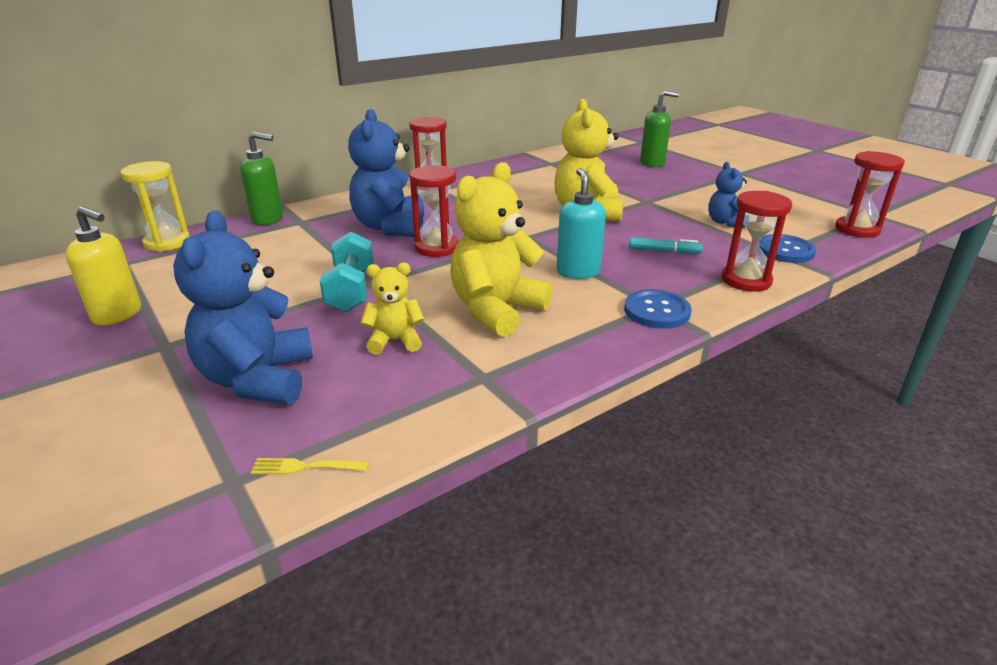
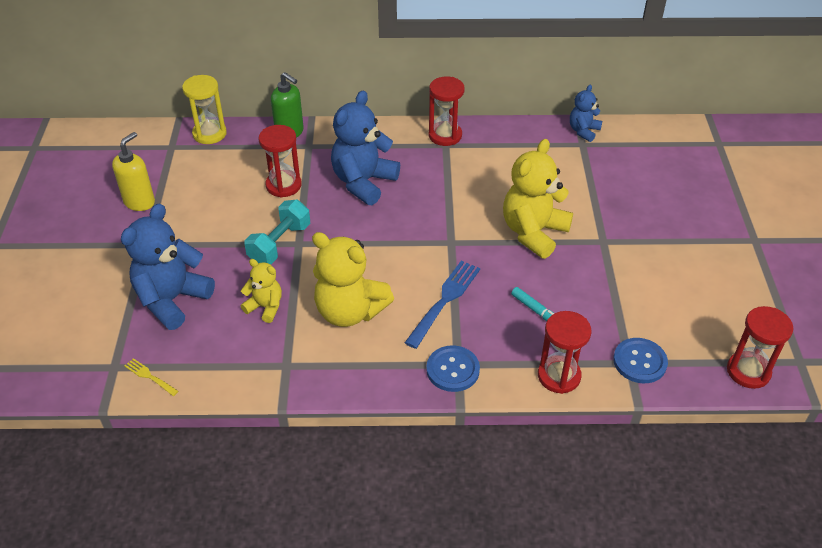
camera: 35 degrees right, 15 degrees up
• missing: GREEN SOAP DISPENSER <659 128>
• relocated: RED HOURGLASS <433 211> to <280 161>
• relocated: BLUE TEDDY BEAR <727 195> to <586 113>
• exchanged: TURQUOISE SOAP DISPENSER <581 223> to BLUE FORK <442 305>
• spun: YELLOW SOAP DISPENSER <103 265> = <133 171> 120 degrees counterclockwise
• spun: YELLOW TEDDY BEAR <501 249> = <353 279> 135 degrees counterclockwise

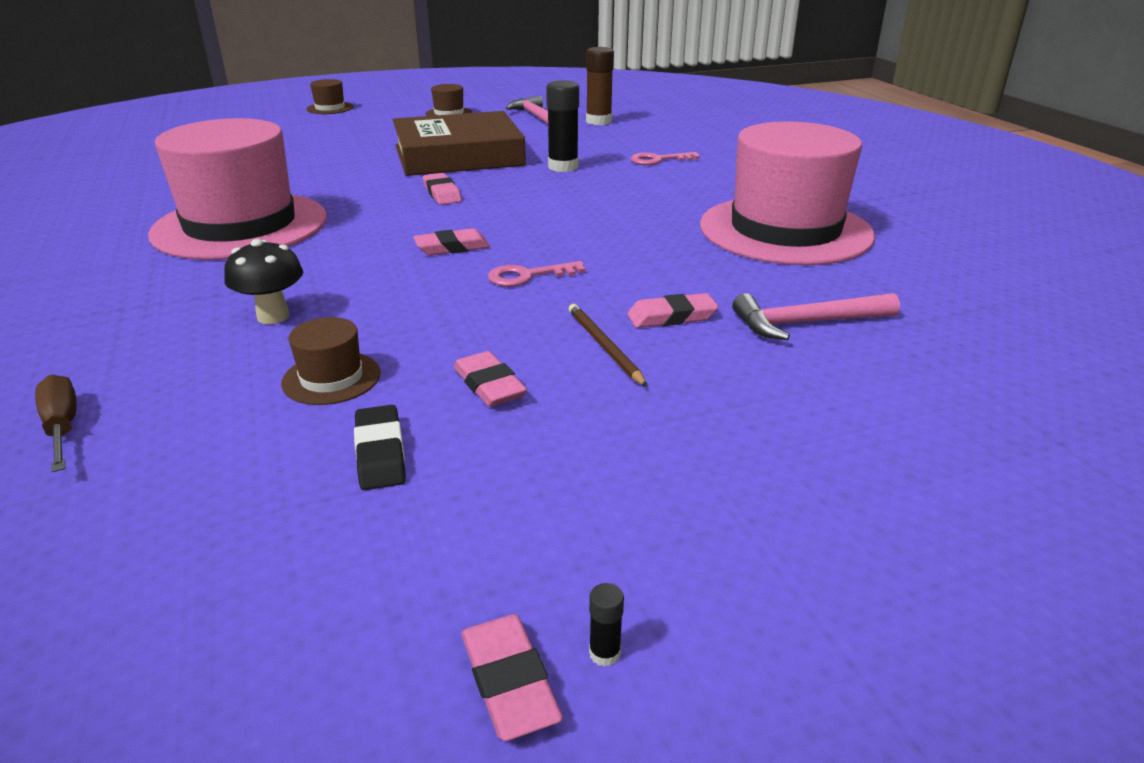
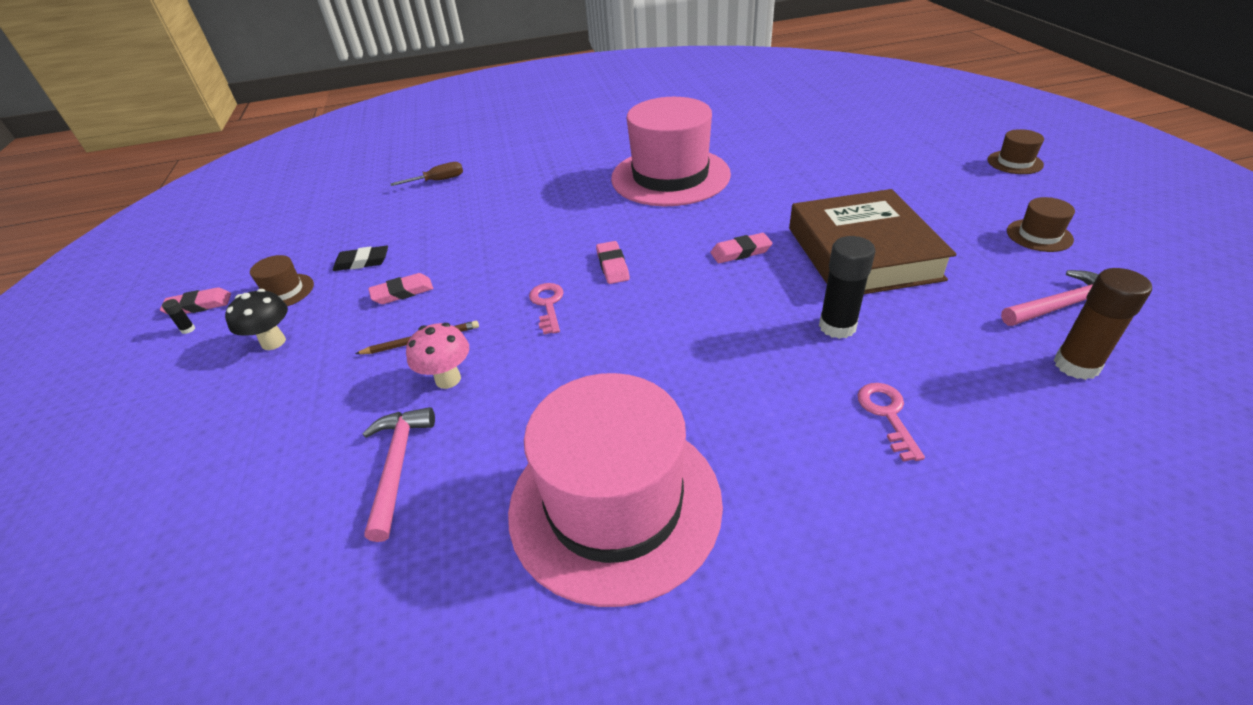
camera: 100 degrees right, 10 degrees up
• relocated: BLACK MUSHROOM <263 281> to <256 319>
• relocated: BROWN HAT <331 361> to <282 280>
• exchanged: PINK ERASER <672 310> to PINK MUSHROOM <437 356>

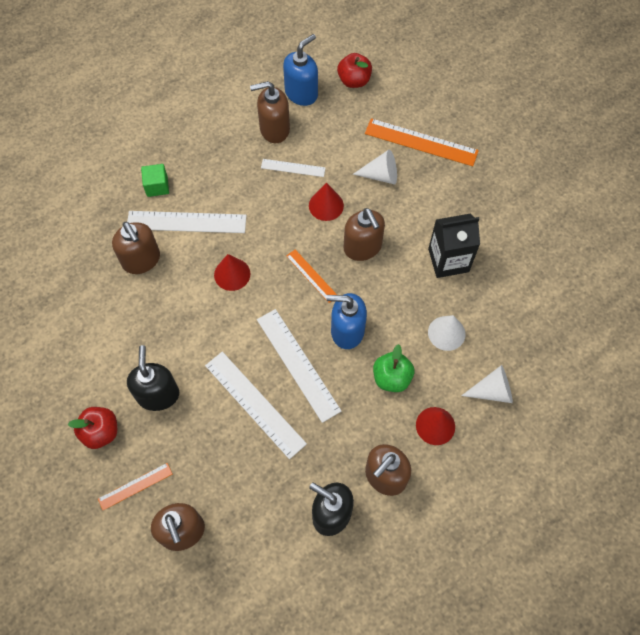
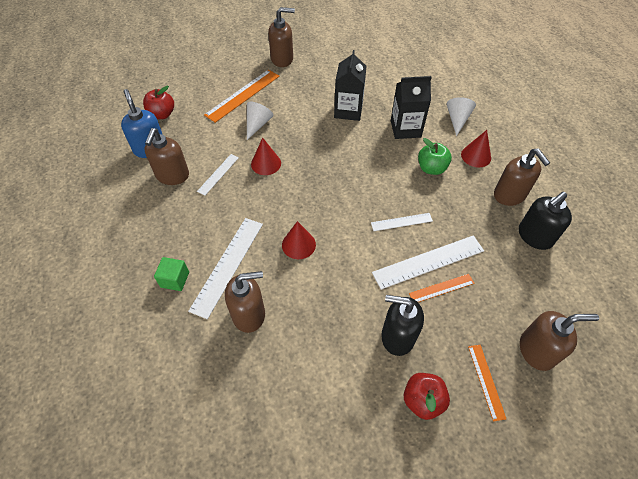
camera: 70 degrees left, 10 degrees down
• missing: BLUE SOAP DISPENSER <346 321>
• relocated: ORANGE RULER <311 276> to <441 288>
• relocated: BROWN SOAP DISPENSER <364 234> to <281 37>
• exchanged: WHITE CONE <446 333> to BLACK CARTON <411 107>
• size: WHITE RULER <299 366> = <402 222> x0.56

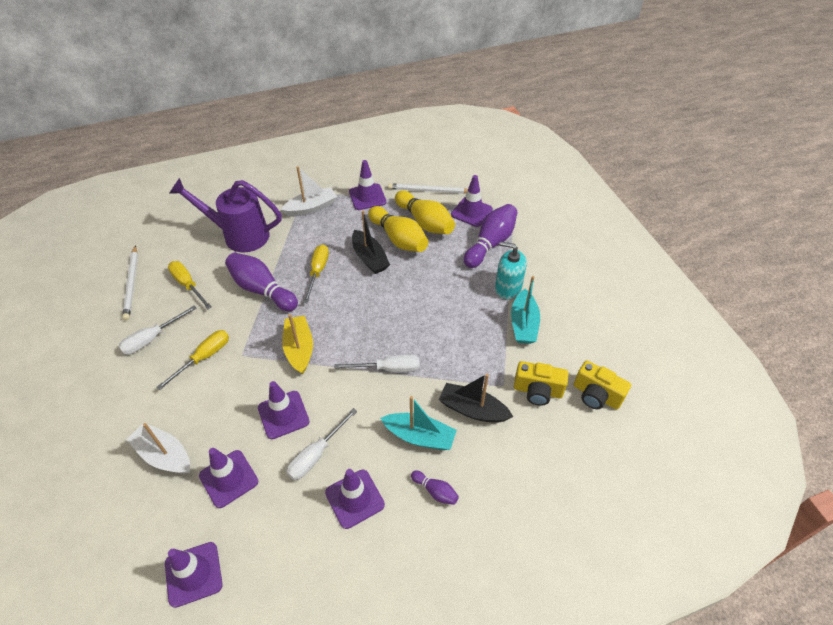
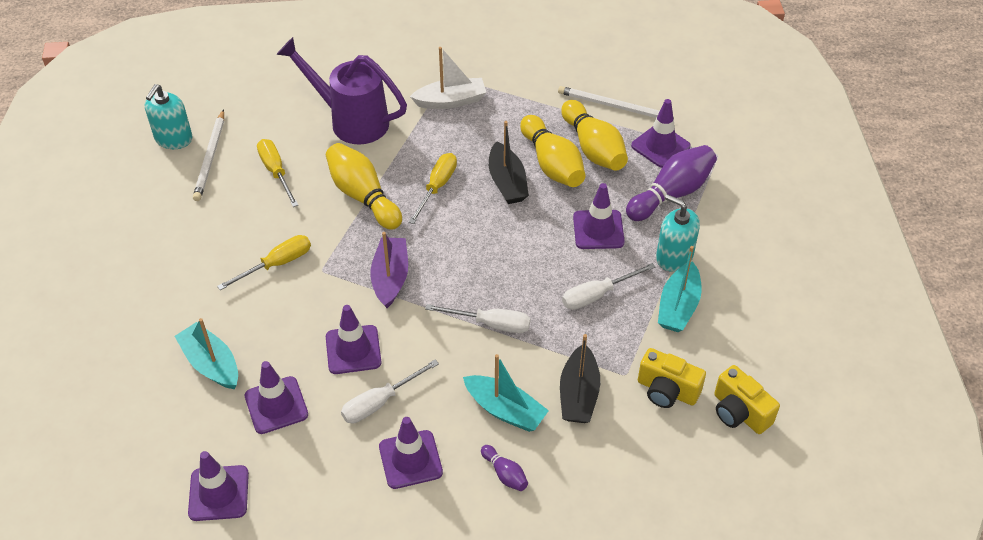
camera: 15 degrees right, 0 degrees up
• appeared: TURQUOISE SOAP DISPENSER <168 116>
• relocated: WHITE SCREWDRIVER <158 329> to <609 286>
• relocated: PURPLE TRAFFIC CONE <367 185> to <599 216>
• colour: WHITE BOAT <158 448> to TURQUOISE BOAT <206 353>
• colour: PURPLE BOWLING PIN <261 282> to YELLOW BOWLING PIN <364 186>
• colour: YELLOW BOAT <297 344> to PURPLE BOAT <389 270>
• spun: BLACK BOAT <476 398> = <580 378> 120 degrees counterclockwise

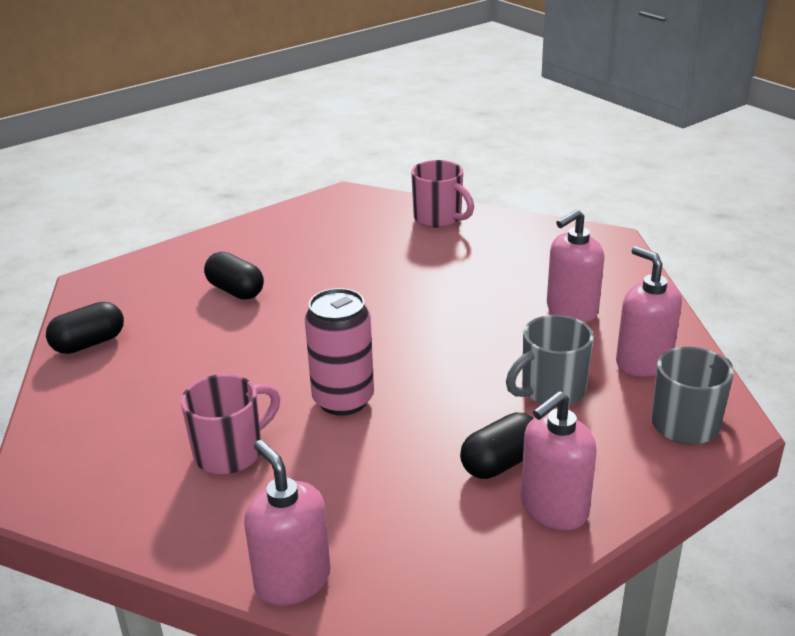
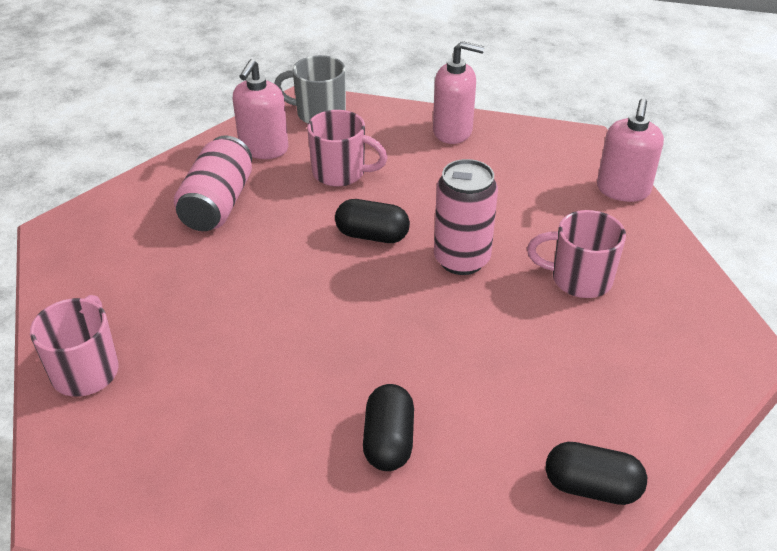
camera: 130 degrees left, 10 degrees up
• relocated: BLACK CAPSULE <496 445> to <372 221>
• exchanged: PINK SOAP DISPENSER <575 266> to PINK CAN <213 183>
• colour: GREY MUG <550 361> to PINK MUG <347 148>

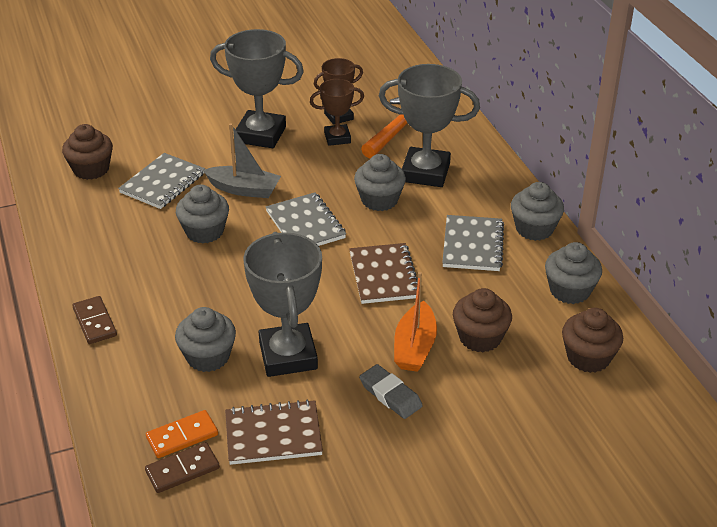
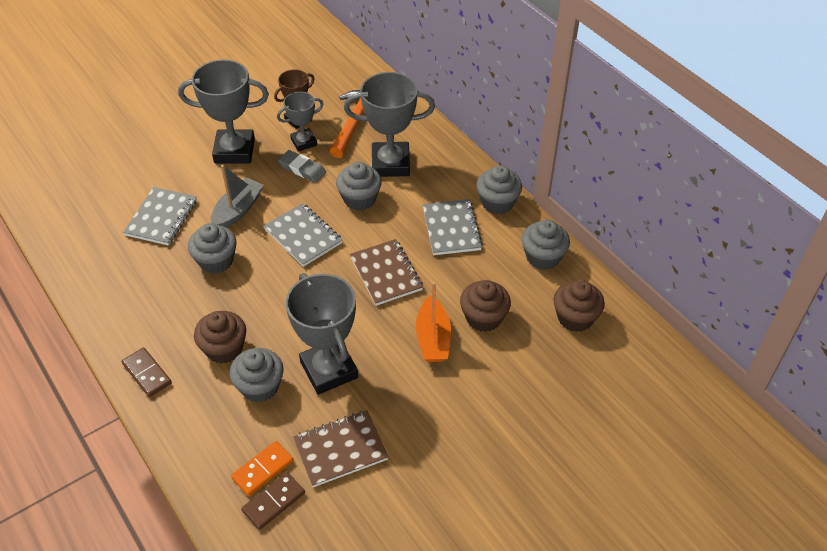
camera: 15 degrees left, 10 degrees up
• relocated: BROWN CUPCAKE <87 152> to <220 337>
• relocated: GREY ERASER <391 391> to <302 166>
• colour: BROWN TROPHY <337 112> to GREY TROPHY <300 122>
• spun: GREY BOAT <242 160> = <237 196> 60 degrees counterclockwise

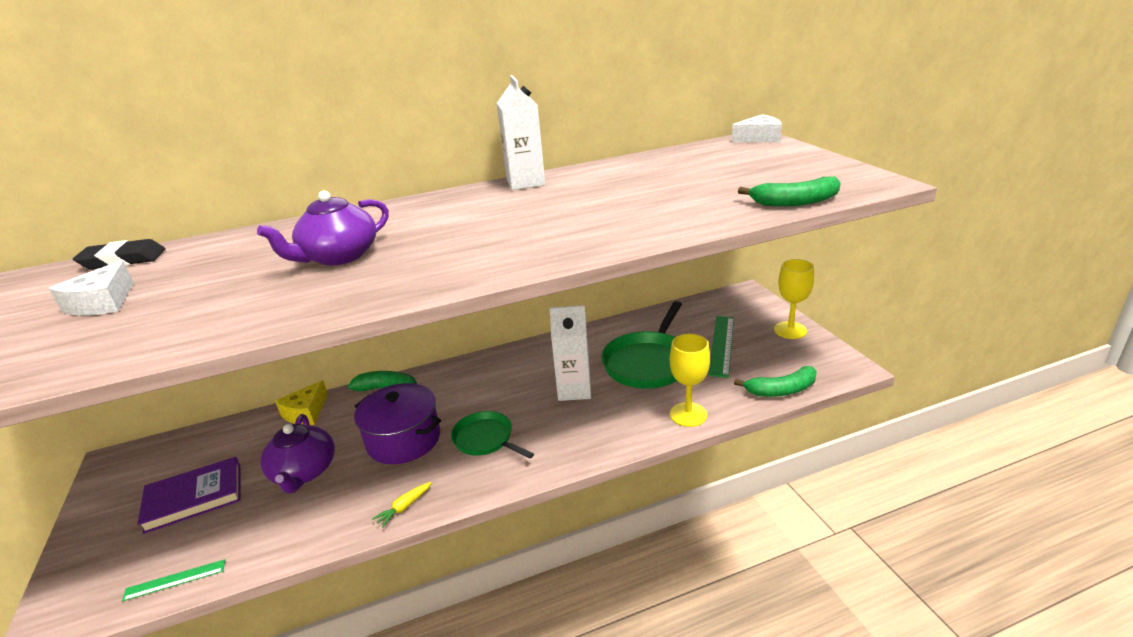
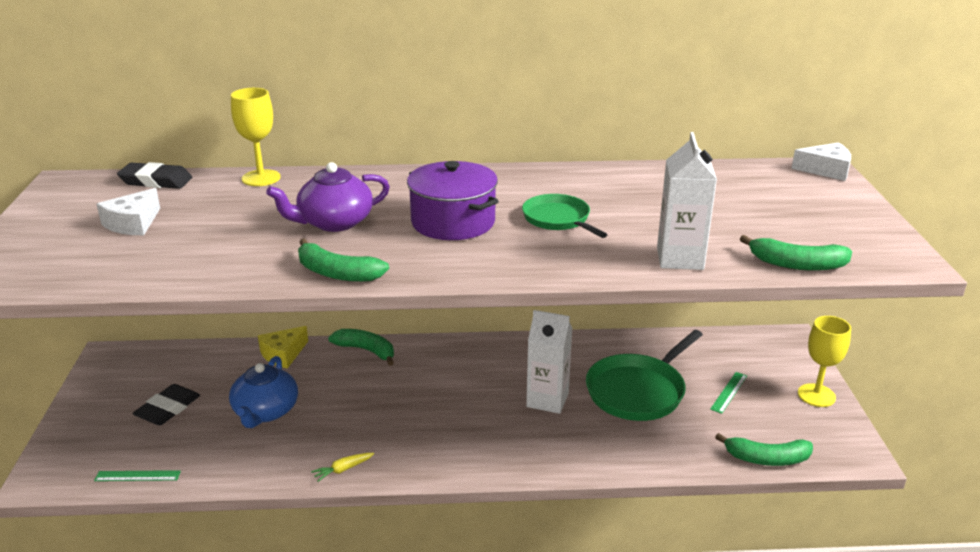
camera: 15 degrees right, 0 degrees up
• appeared: GREEN BANANA <343 260>
• relocated: PURPLE POT <397 423> to <453 200>
• relocated: GREEN PAN <492 435> to <565 216>
• relocated: WHITE CARTON <521 132> to <687 201>
• relocated: YELLOW GOBLET <690 380> to <256 137>
• exchanged: PURPLE BOOK <189 495> to BLACK ERASER <166 404>
• colour: PURPLE TEAPOT <297 454> to BLUE TEAPOT <263 392>
• size: GREEN RULER <721 347> = <728 393> x0.58

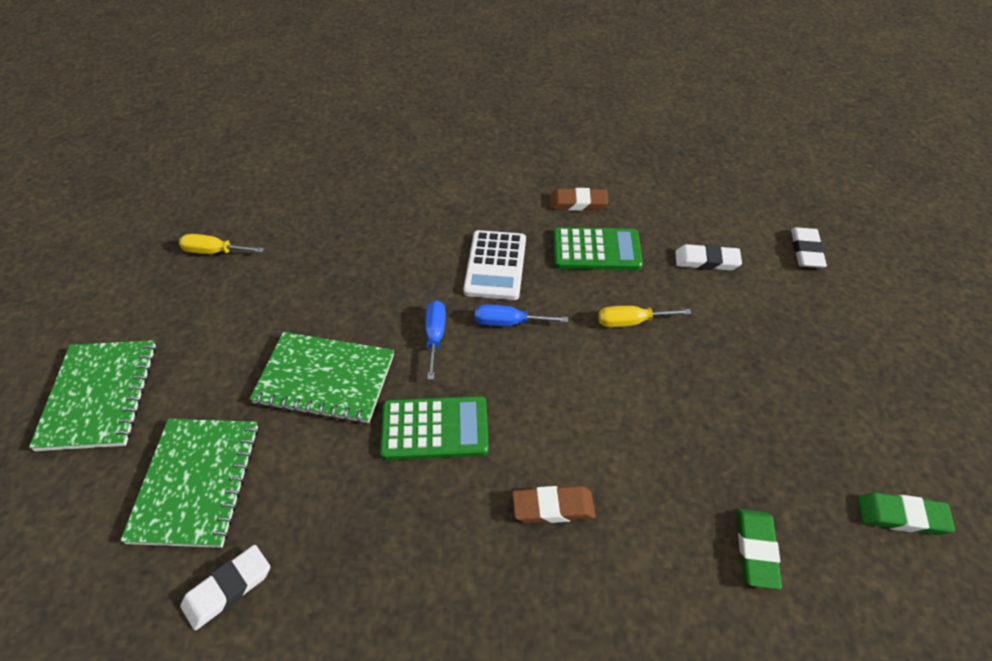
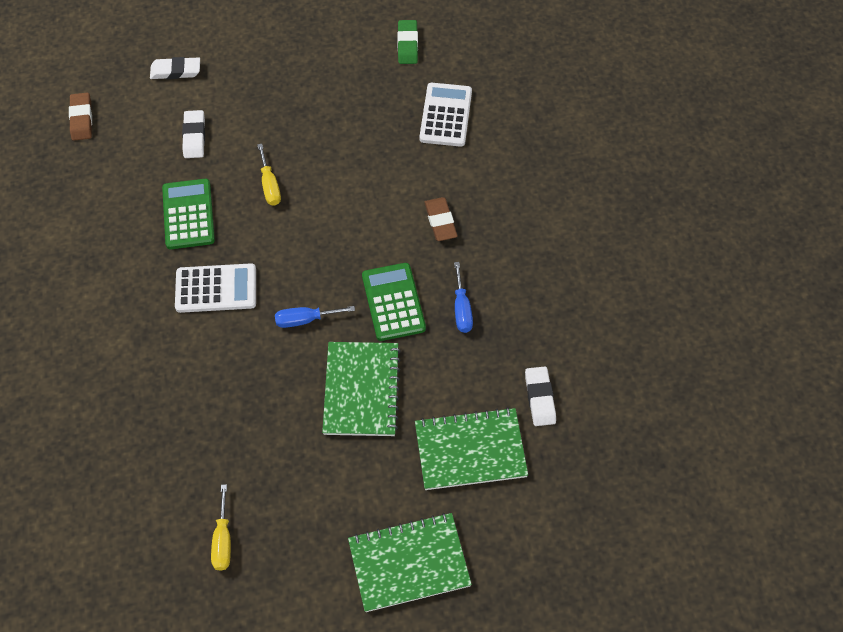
camera: 100 degrees left, 10 degrees up
• relocated: BLUE SCREWDRIVER <521 315> to <463 297>
• relocated: BROWN ERASER <578 199> to <80 117>
• exchanged: GREEN ERASER <759 549> to WHITE CALCULATOR <445 115>
• spun: WHITE ERASER <225 587> = <540 396> 45 degrees clockwise

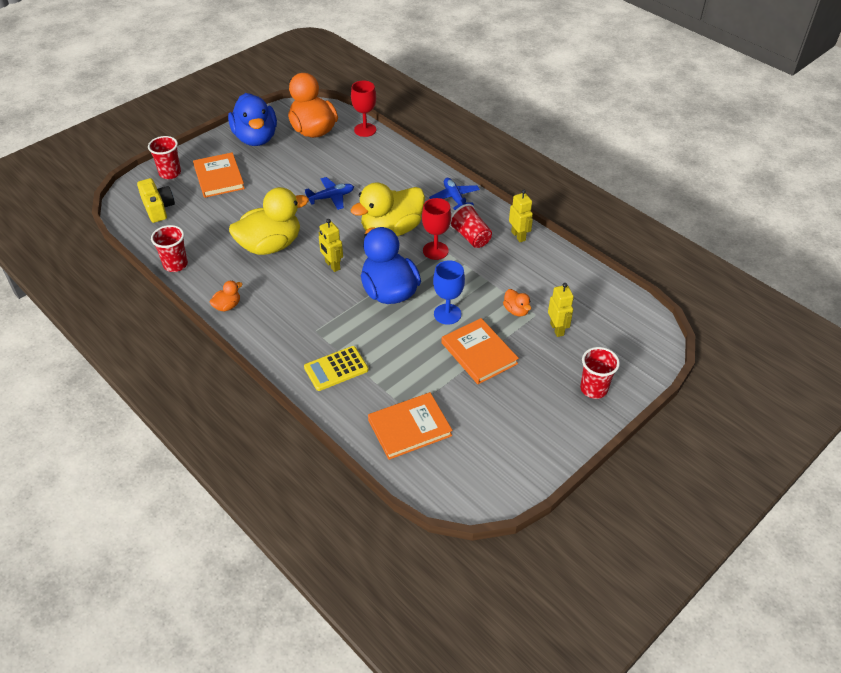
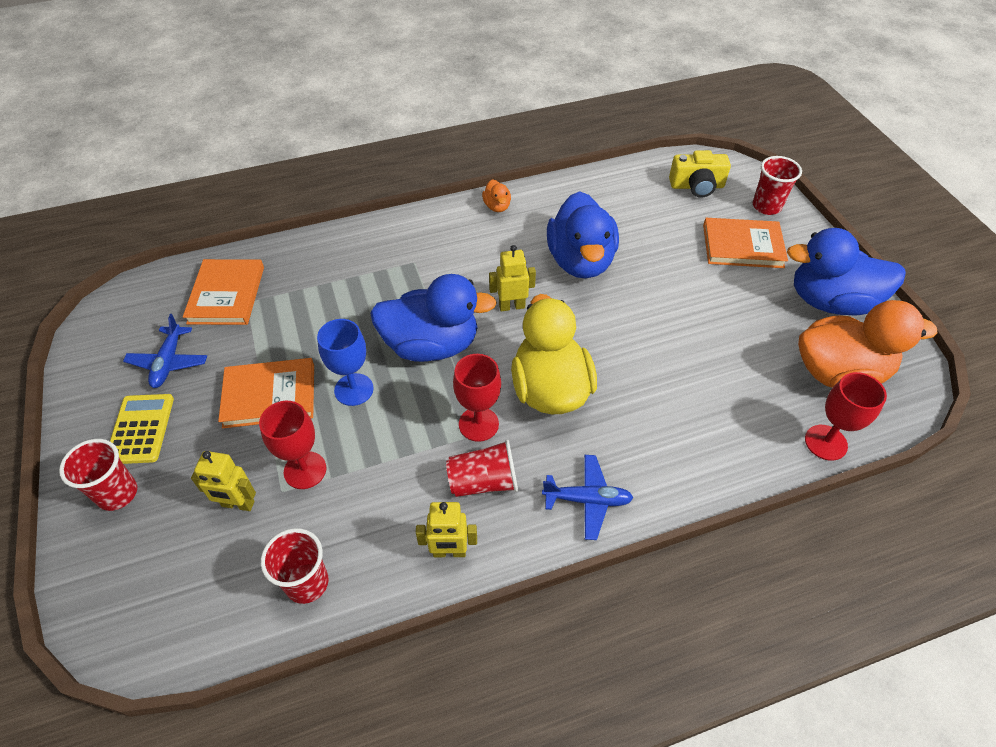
camera: 115 degrees right, 5 degrees up
• relocated: RED CUP <169 248> to <294 566>
• relocated: YELLOW CALCULATOR <336 368> to <142 429>
• relocated: BLUE PLANE <329 193> to <165 351>
• exchanged: ORANGE DUCK <517 303> to RED GOBLET <292 445>
• colour: YELLOW DUCK <269 221> to BLUE DUCK <583 235>

